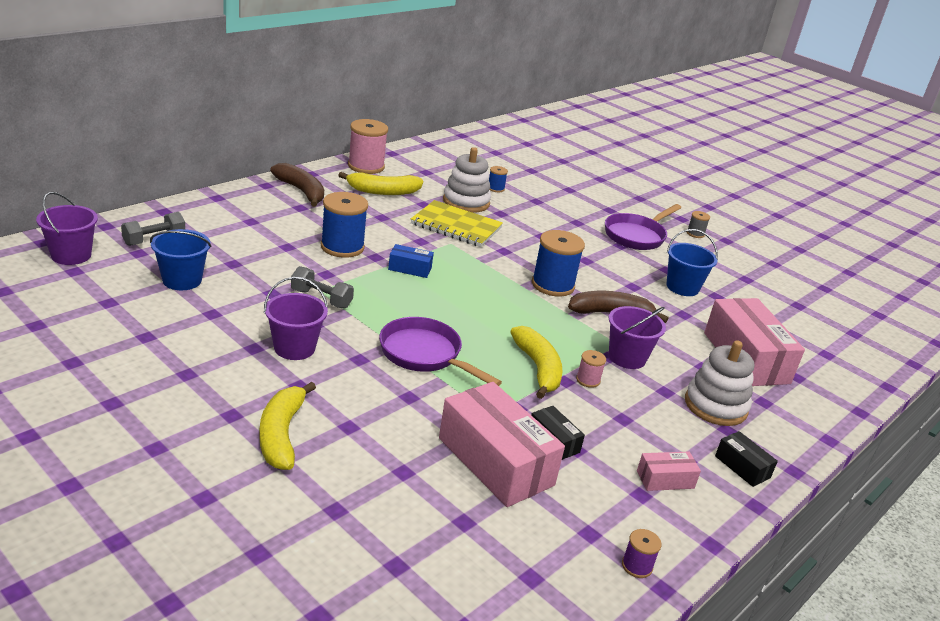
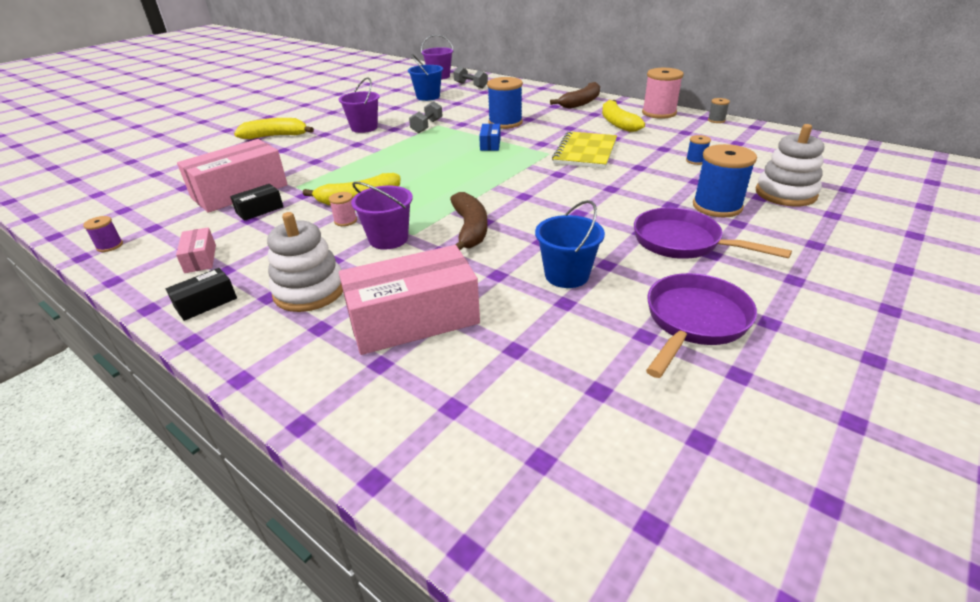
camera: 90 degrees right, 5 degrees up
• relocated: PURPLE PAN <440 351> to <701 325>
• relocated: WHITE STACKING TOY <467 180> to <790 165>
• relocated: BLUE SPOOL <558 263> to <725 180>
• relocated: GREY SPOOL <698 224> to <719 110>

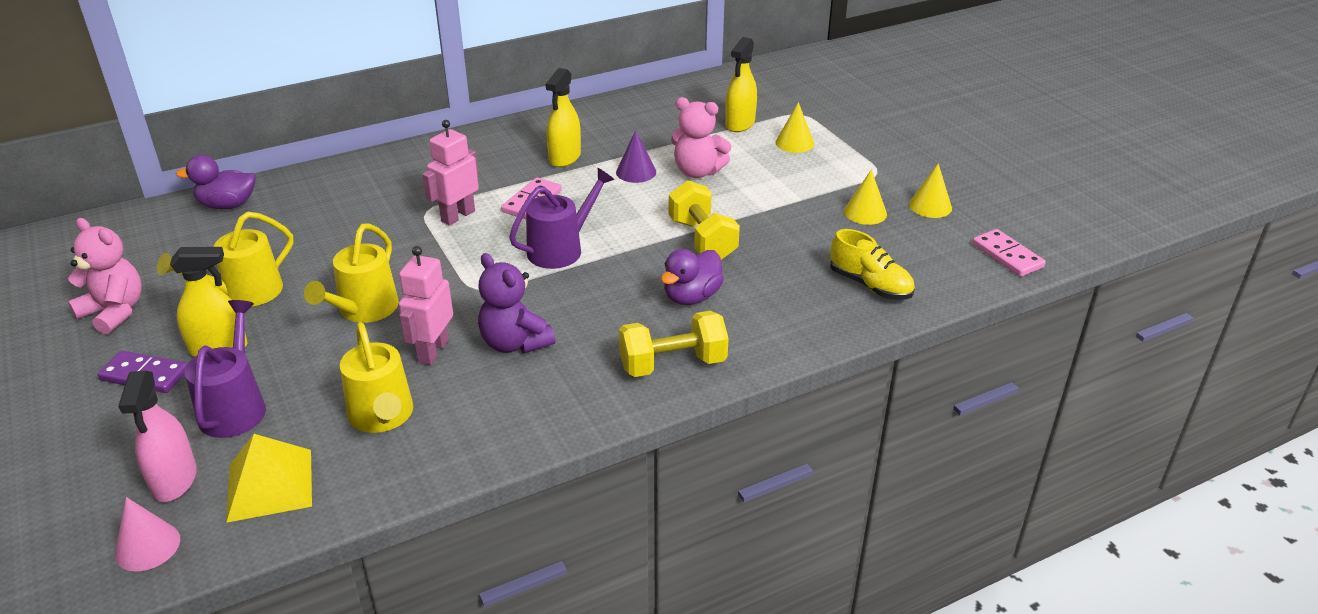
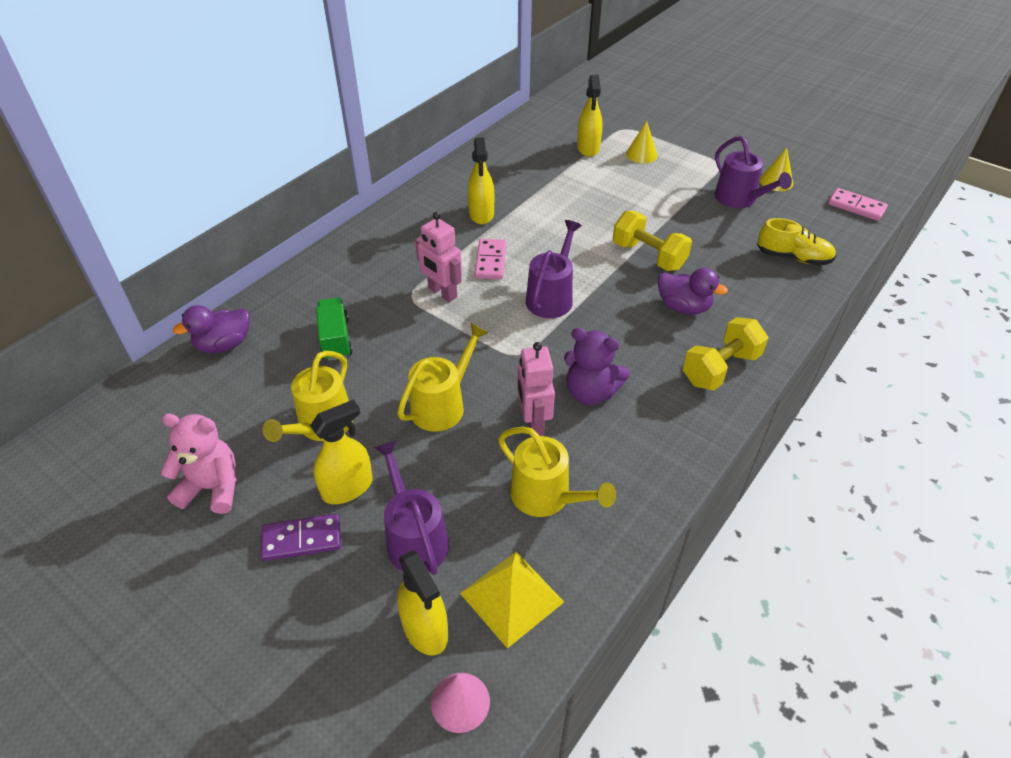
camera: 25 degrees left, 10 degrees up
• missing: PURPLE CONE <636 156>
• missing: PINK TEDDY BEAR <701 137>
• appeared: GREEN TRUCK <334 329>
• exchanged: YELLOW CONE <865 197> to PURPLE WATERING CAN <753 172>
• colour: PINK SPRAY BOTTLE <157 436> to YELLOW SPRAY BOTTLE <422 603>
• spun: YELLOW WATERING CAN <351 273> = <443 377> 135 degrees counterclockwise
• spun: PINK ROBOT <450 173> = <438 257> 60 degrees counterclockwise
• spun: PURPLE DUCK <692 277> = <693 291> 75 degrees counterclockwise

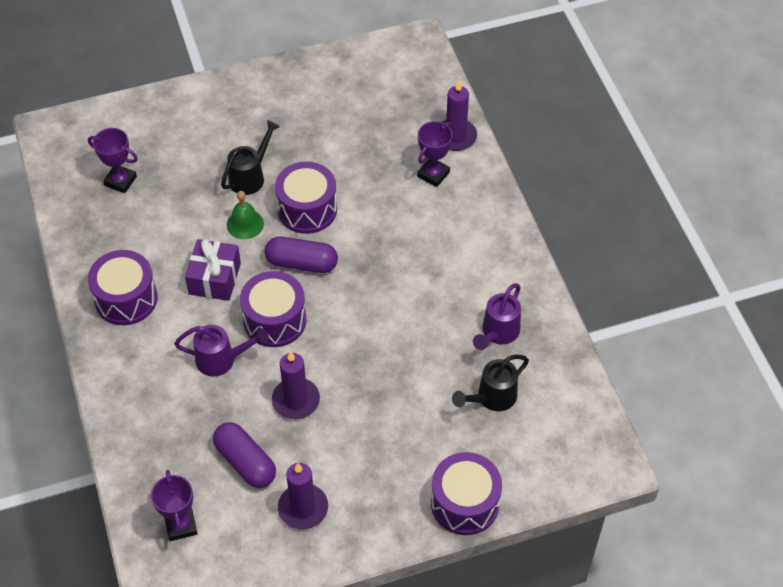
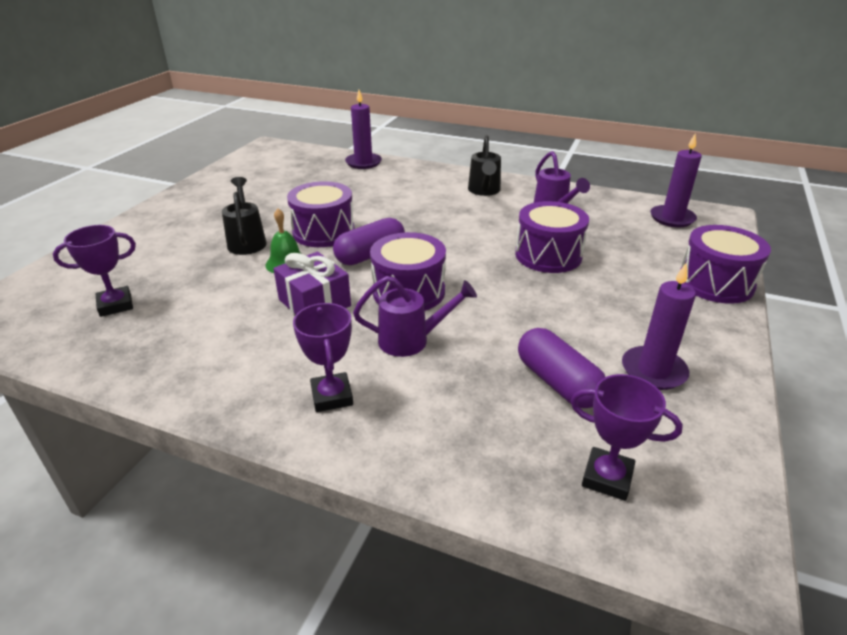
camera: 50 degrees left, 20 degrees down
• relocated: PURPLE DRUM <123 287> to <552 237>
• relocated: PURPLE CANDLE <296 385> to <676 180>
• relocated: PURPLE TROPHY <435 154> to <323 357>
• relocated: BLACK WATERING CAN <490 383> to <484 165>
• spun: PURPLE WATERING CAN <221 350> = <415 316> 45 degrees clockwise
• spun: PURPLE CAPSULE <244 455> = <561 368> 60 degrees clockwise

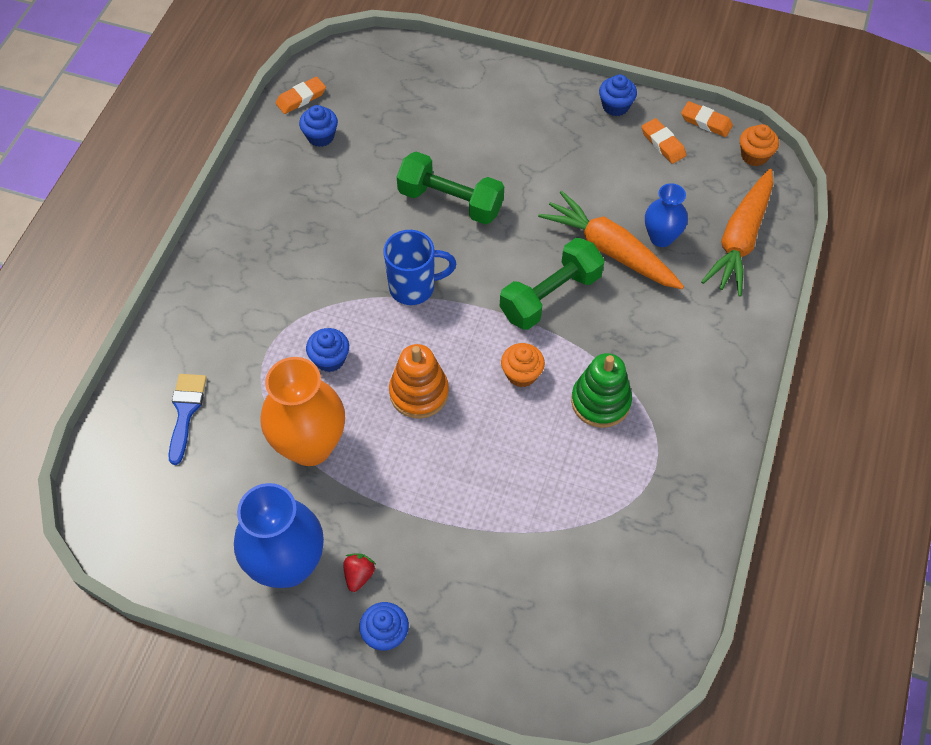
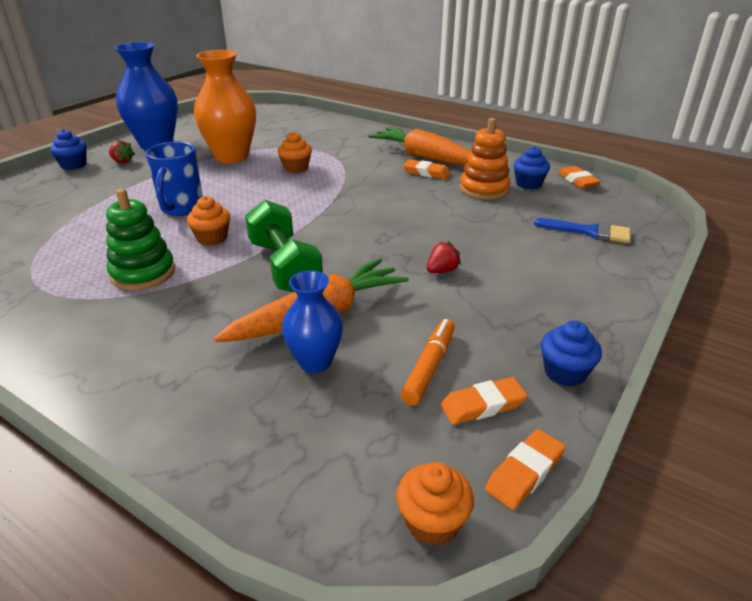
camera: 105 degrees right, 25 degrees down
• missing: GREEN DUMBBELL <450 188>
• appeared: ORANGE MARKER <428 362>
• appeared: ORANGE ERASER <427 169>
• appeared: RED STRAWBERRY <444 257>
• relocated: BLUE BRUSH <188 419> to <582 230>
• relocated: BLUE MUG <420 267> to <174 179>
• relocated: ORANGE STACKING TOY <419 381> to <485 159>
• relocated: ORANGE CARROT <737 233> to <419 146>
• colour: BLUE CUPCAKE <327 350> to ORANGE CUPCAKE <295 152>

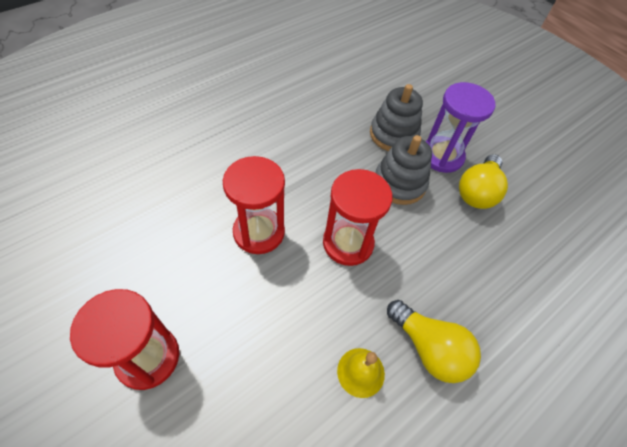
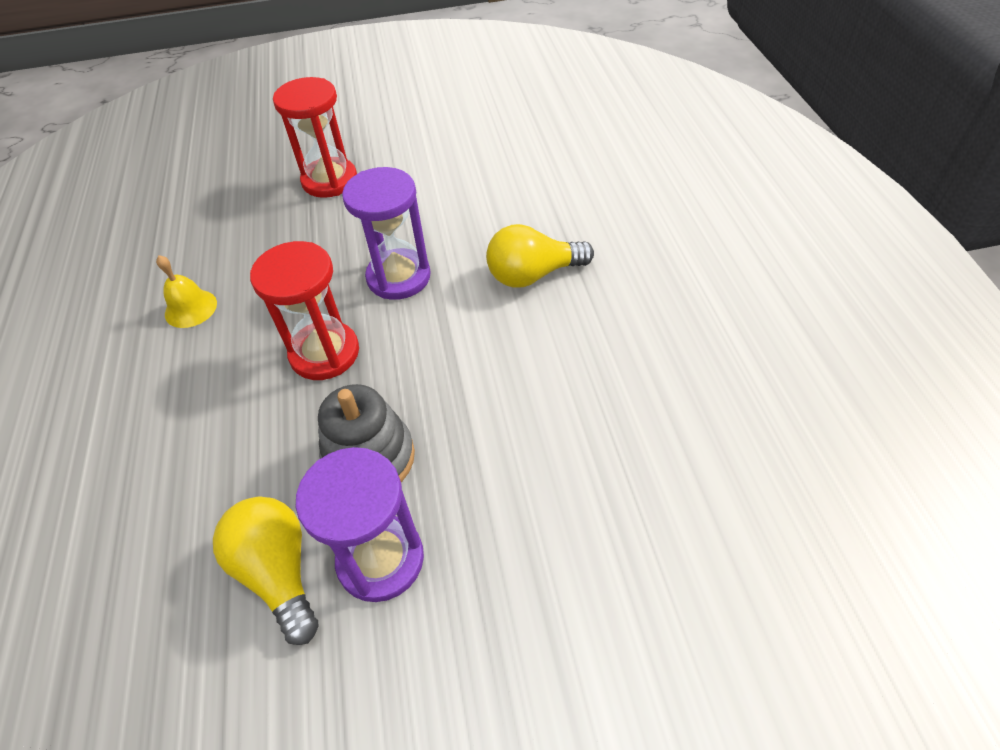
camera: 125 degrees right, 5 degrees down
• missing: GREY STACKING TOY <396 117>
• relocated: YELLOW LIGHT BULB <434 341> to <540 256>
• colour: RED HOURGLASS <254 205> to PURPLE HOURGLASS <386 233>

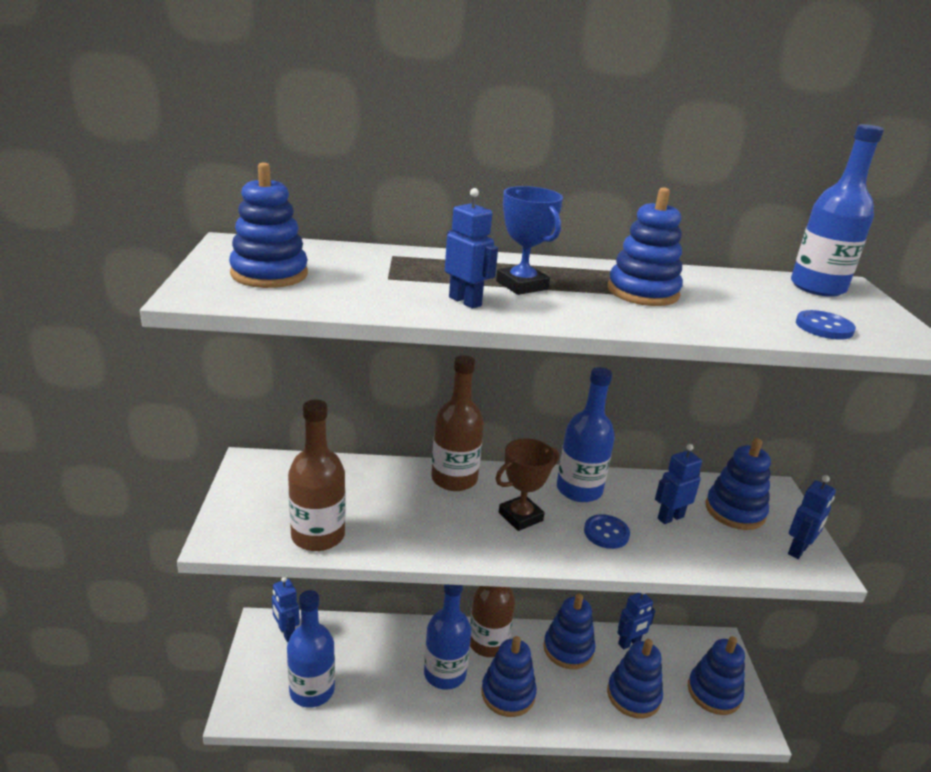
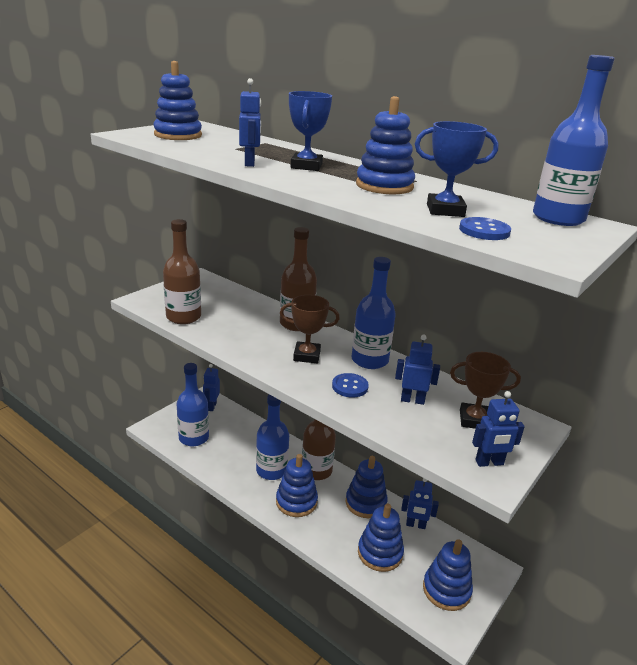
camera: 40 degrees right, 0 degrees up
• appeared: BLUE TROPHY <457 169>
• exchanged: BLUE STACKING TOY <738 484> to BROWN TROPHY <485 390>

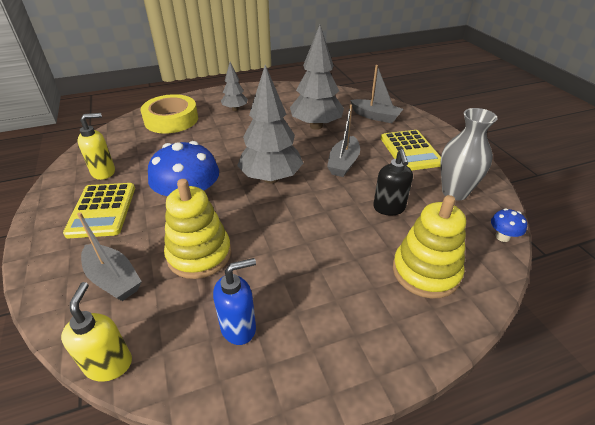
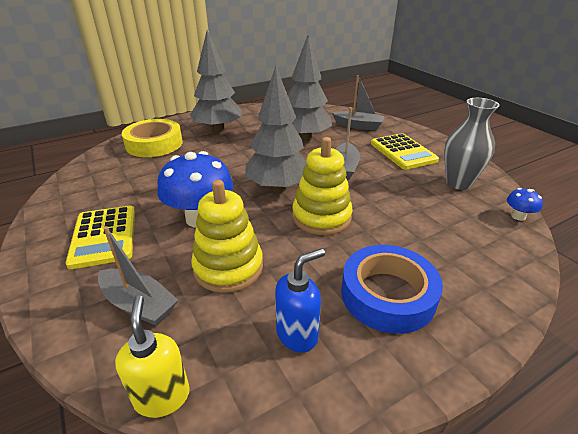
camera: 10 degrees left, 5 degrees down
• missing: YELLOW SOAP DISPENSER <96 146>
• missing: BLACK SOAP DISPENSER <393 182>
• appeared: BLUE TAPE <392 289>
• relocated: YELLOW STACKING TOY <429 247> to <322 186>
• size: GREY TREE <234 86> = <216 81> x1.87

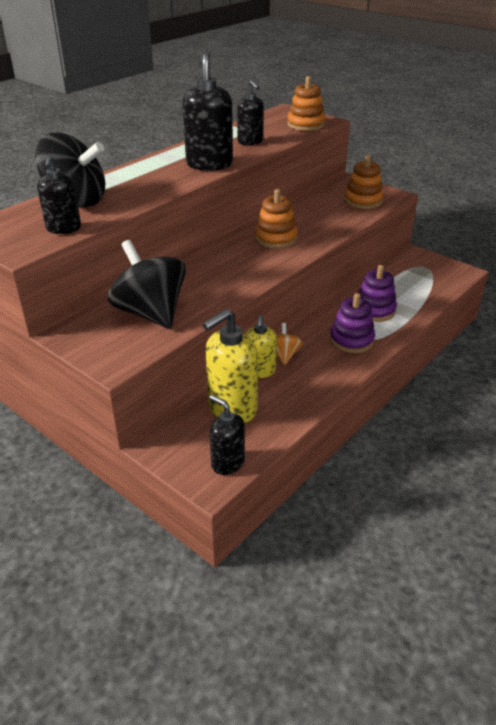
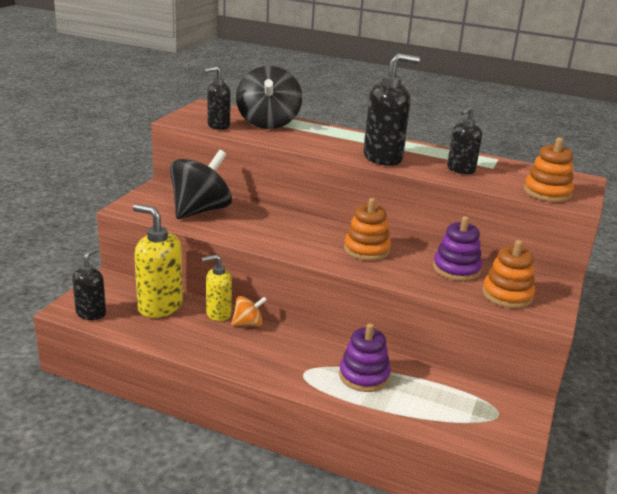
camera: 70 degrees right, 10 degrees down
• relocated: PURPLE STACKING TOY <352 323> to <457 248>

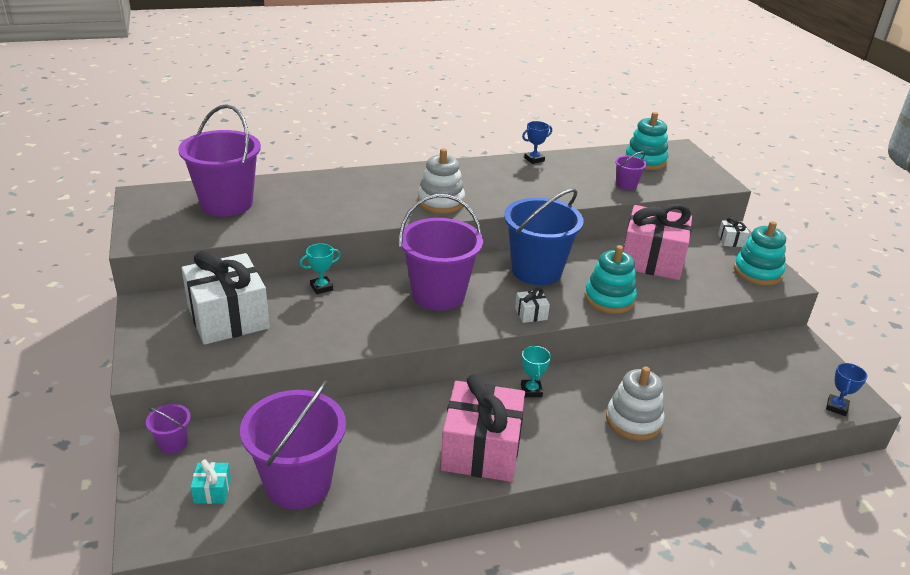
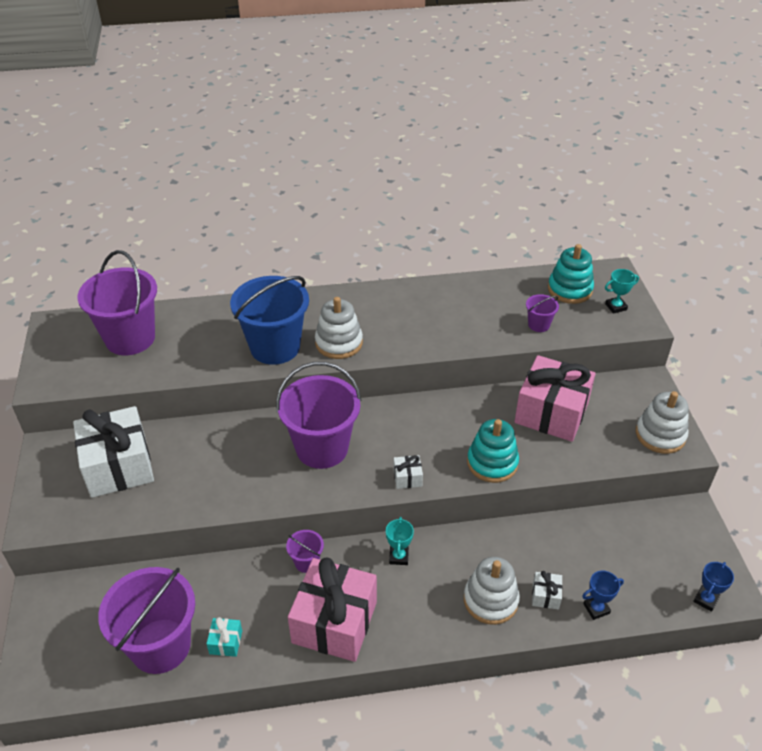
camera: 10 degrees right, 10 degrees up
• relocated: PURPLE BUCKET <168 429> to <305 551>
• relocated: TURQUOISE GIFT <210 481> to <224 637>
• relocated: TURQUOISE TROPHY <320 268> to <622 291>
• relocated: BLUE BUCKET <544 236> to <269 320>
• relocated: BLUE TROPHY <537 142> to <603 595>
• relocated: WHITE GIFT <733 232> to <547 590>
• colour: TURQUOISE STACKING TOY <760 253> to WHITE STACKING TOY <662 422>

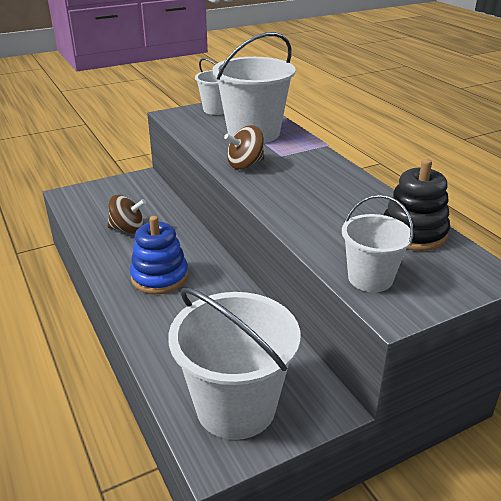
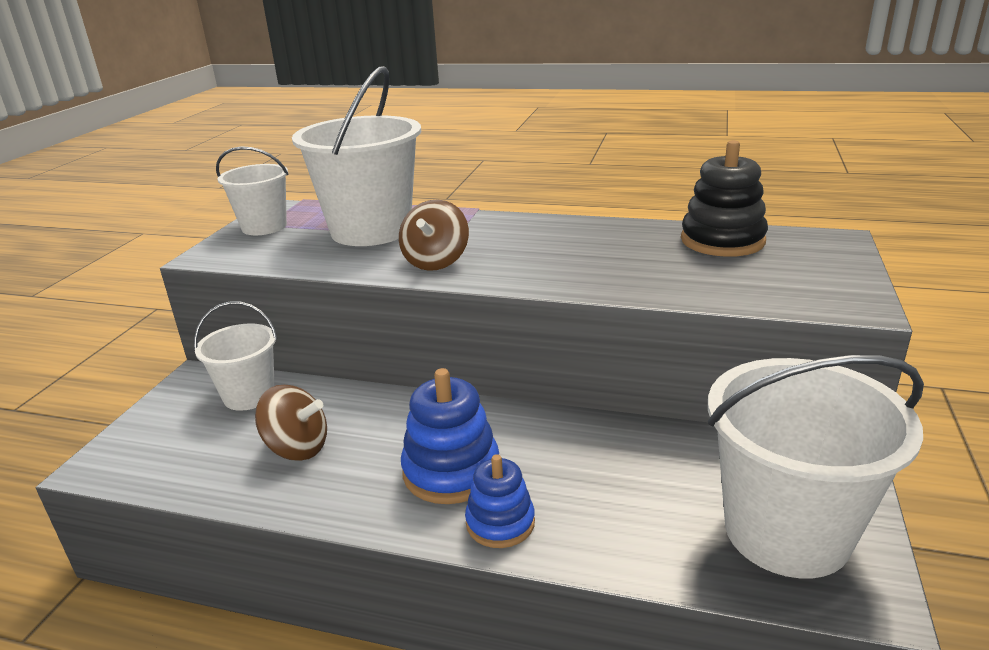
camera: 45 degrees left, 5 degrees down
• appeared: BLUE STACKING TOY <500 501>
• relocated: WHITE BUCKET <377 243> to <236 356>
• spun: BROWN SPINNING TOP <127 214> = <291 423> 60 degrees clockwise

